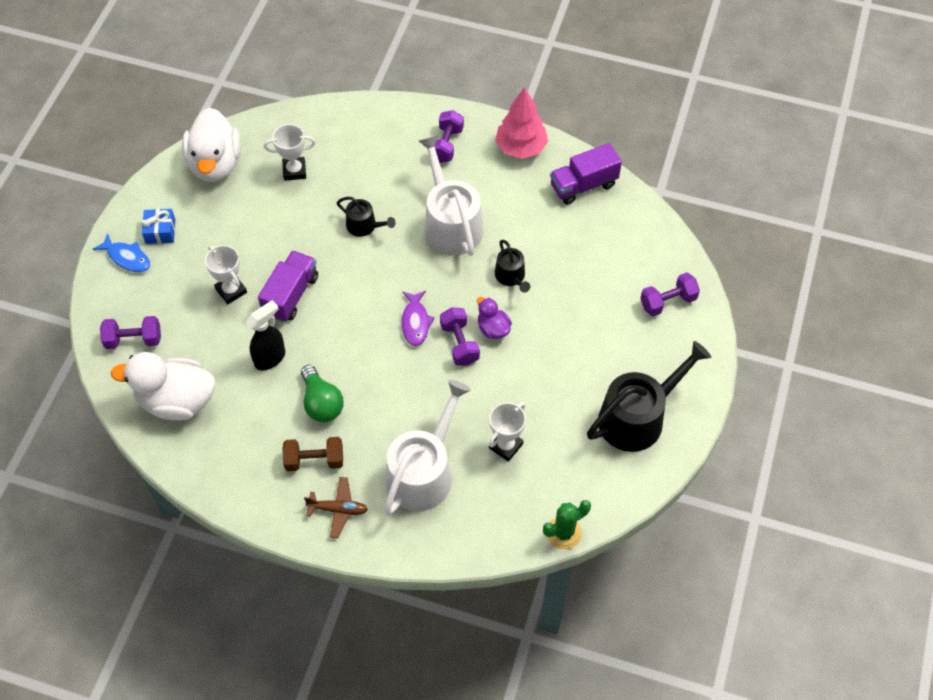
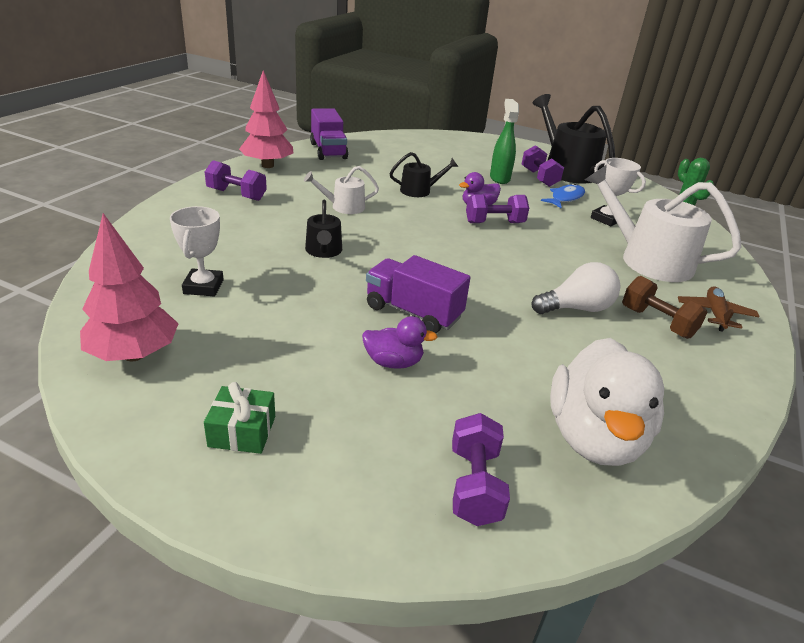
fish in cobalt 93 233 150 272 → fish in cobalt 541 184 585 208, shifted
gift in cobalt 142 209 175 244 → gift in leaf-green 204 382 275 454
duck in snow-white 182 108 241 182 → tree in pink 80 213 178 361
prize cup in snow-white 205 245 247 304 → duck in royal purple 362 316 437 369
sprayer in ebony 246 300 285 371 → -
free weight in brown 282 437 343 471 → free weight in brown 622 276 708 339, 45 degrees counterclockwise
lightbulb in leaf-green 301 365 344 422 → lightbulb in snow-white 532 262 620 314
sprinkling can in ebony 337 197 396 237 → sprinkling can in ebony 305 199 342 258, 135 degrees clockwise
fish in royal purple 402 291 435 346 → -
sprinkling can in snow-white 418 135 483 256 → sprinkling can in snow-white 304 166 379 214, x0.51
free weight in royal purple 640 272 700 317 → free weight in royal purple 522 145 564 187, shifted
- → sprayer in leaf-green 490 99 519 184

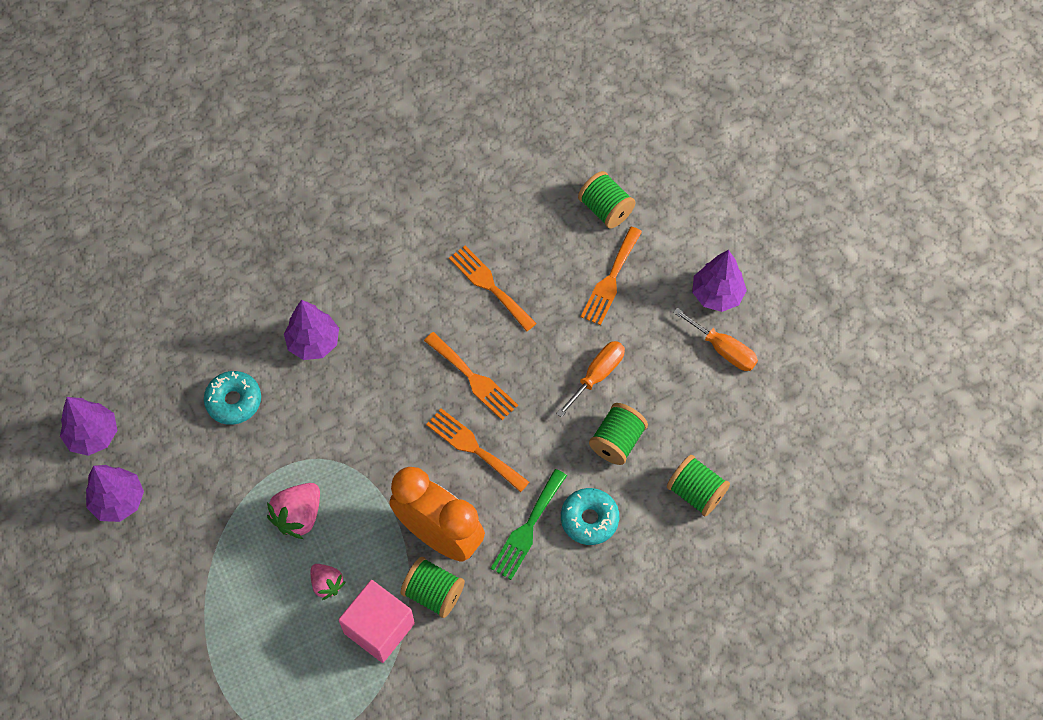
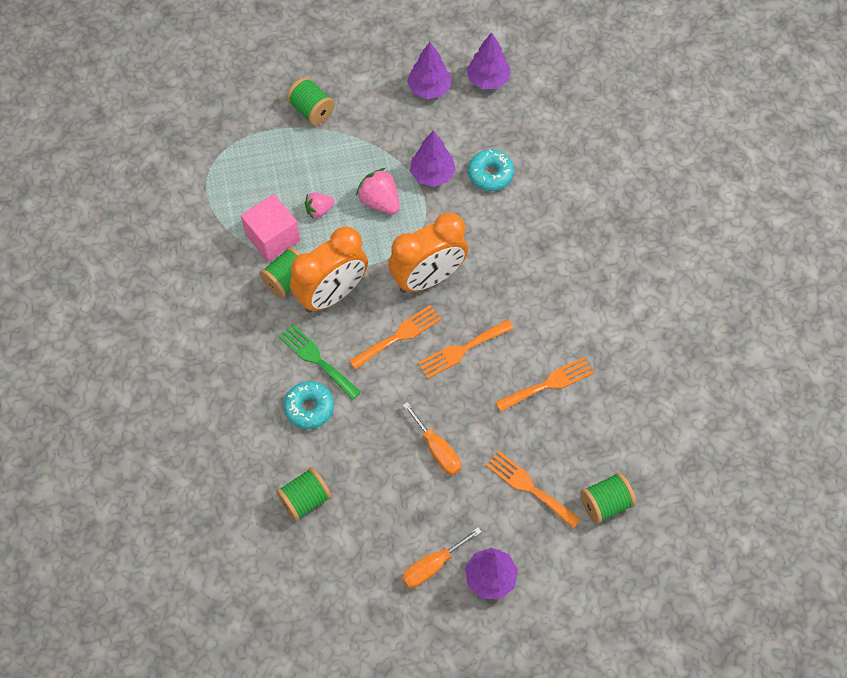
tree in royal purple 284 300 339 360 → tree in royal purple 410 131 456 187, shifted
bobbin in leaf-green 589 403 648 465 → bobbin in leaf-green 287 77 335 125, shifted
- → bedside clock in orange-coloured 388 212 468 293

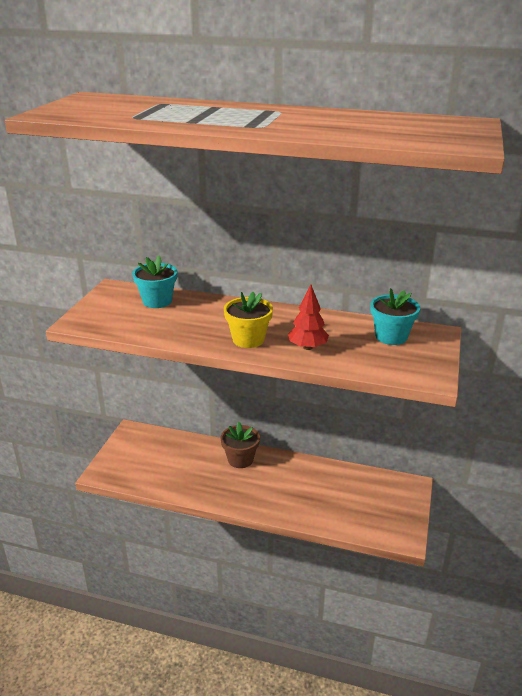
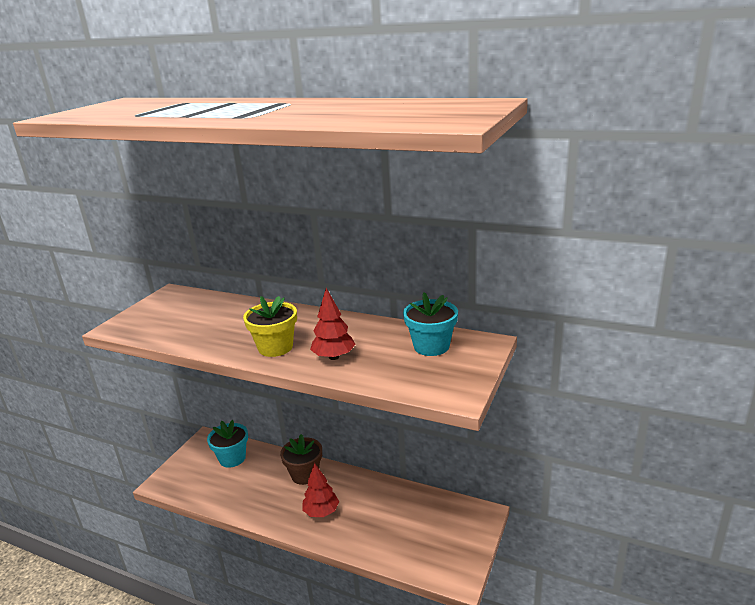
potted plant in aqua 132 256 177 308 → potted plant in aqua 207 420 248 468, shifted
- → tree in red 302 463 339 517

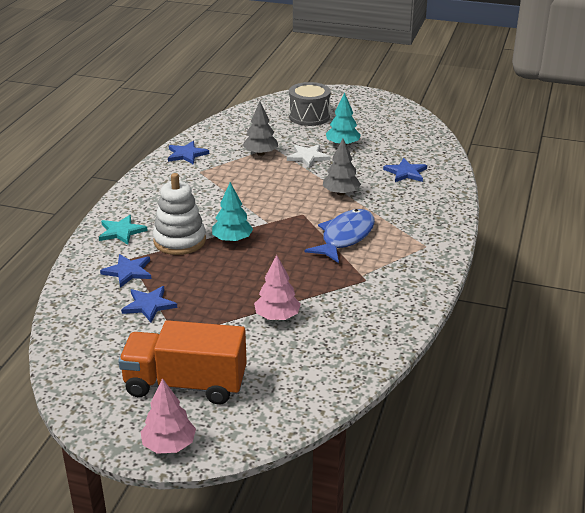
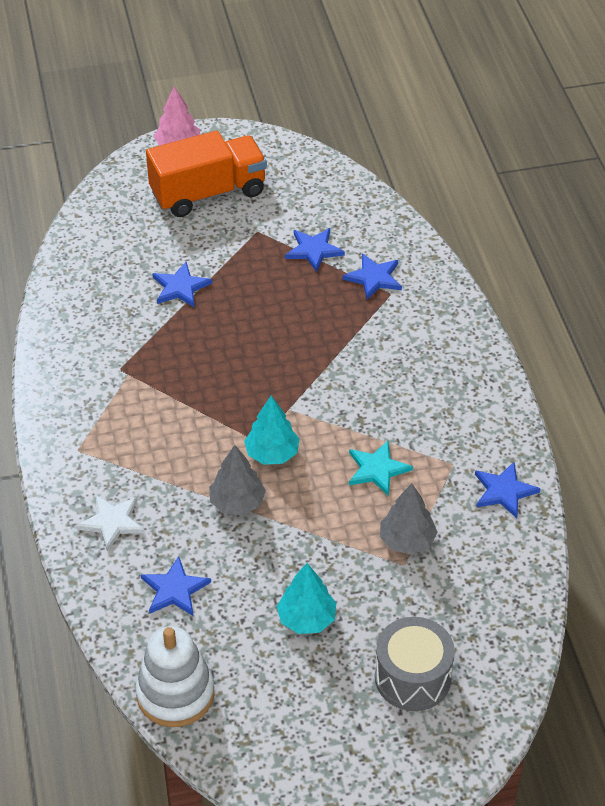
star shape in aqua 99 215 148 245 → star shape in aqua 349 441 413 496, shifted
stacking rings in snow-white 153 173 206 255 → stacking rings in snow-white 135 626 214 727, shifted
tree in aqua 212 182 253 243 → tree in aqua 244 396 300 465, shifted
tree in pink 254 255 301 320 → star shape in cobalt 152 262 212 308
star shape in snow-white 287 145 330 168 → star shape in snow-white 76 495 145 552, shifted
fish in cobalt 305 209 375 263 → -

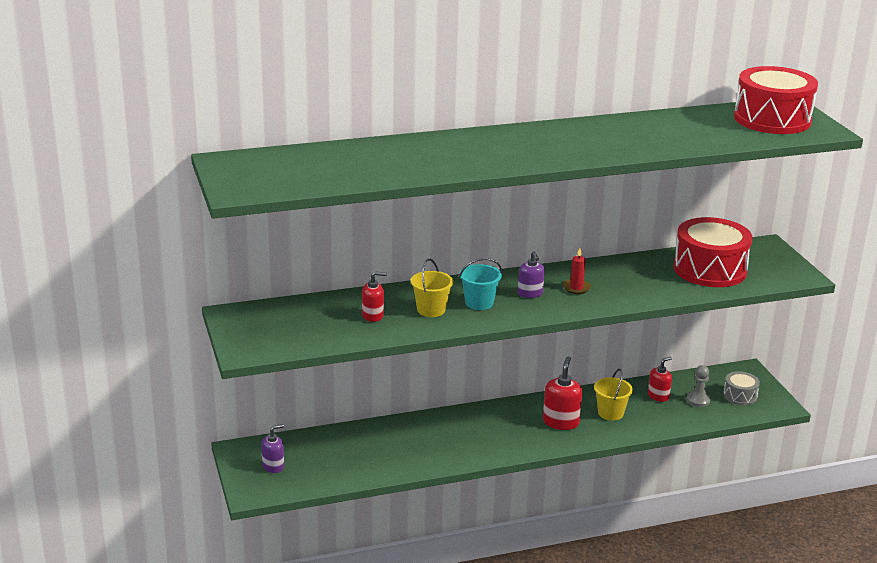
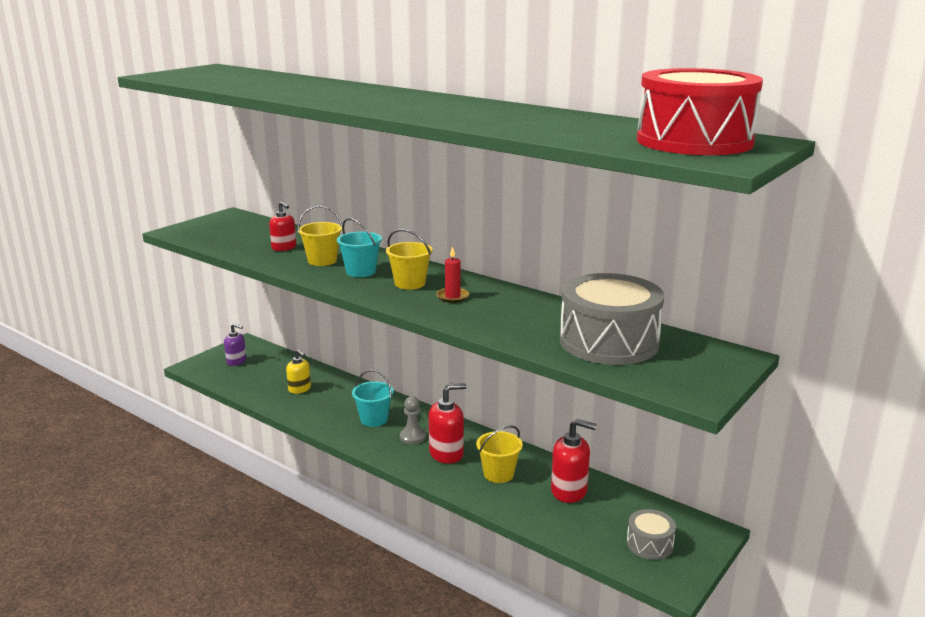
soap dispenser in royal purple 518 251 545 298 → sand bucket in yellow 386 229 432 290
soap dispenser in red 648 357 672 402 → soap dispenser in red 551 419 597 503, x1.52
drum in red 674 217 752 287 → drum in gray 560 273 664 365
game pawn in gray 687 365 710 407 → game pawn in gray 400 396 426 444, shifted
- → soap dispenser in yellow 286 349 311 394
- → sand bucket in aqua 352 370 394 427

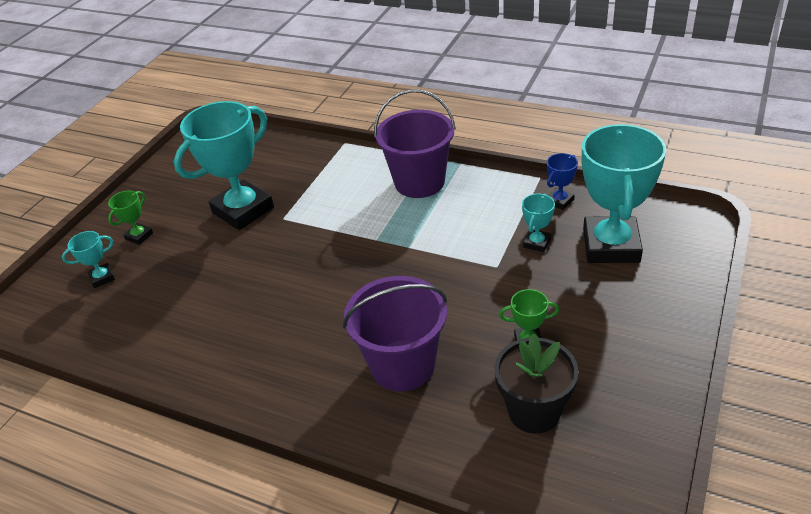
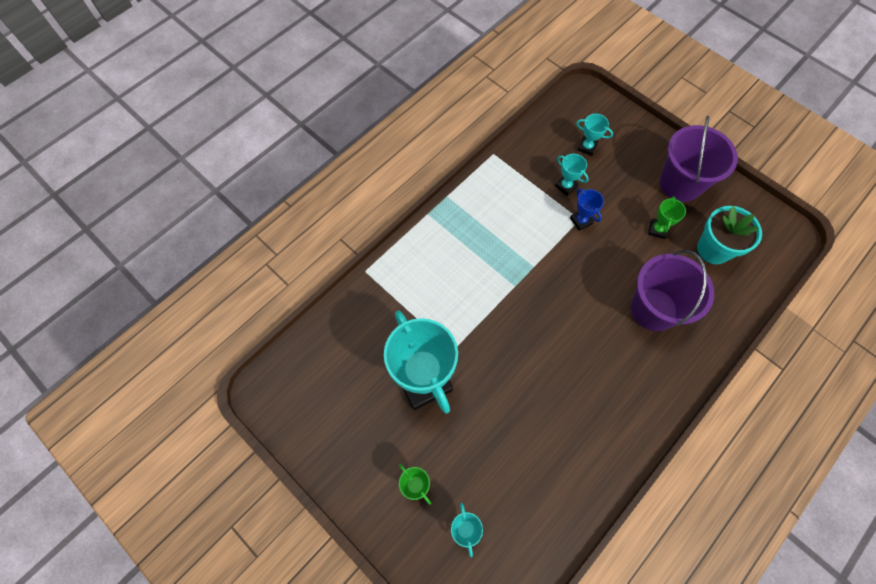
sand bucket in royal purple 374 89 456 198 → sand bucket in royal purple 659 116 738 202, shifted
potted plant in ebony 494 334 578 434 → potted plant in aqua 697 206 762 264
prize cup in cobalt 547 153 578 210 → prize cup in cobalt 570 189 604 231, shifted
prize cup in aqua 582 124 666 263 → prize cup in aqua 576 114 613 156, x0.43

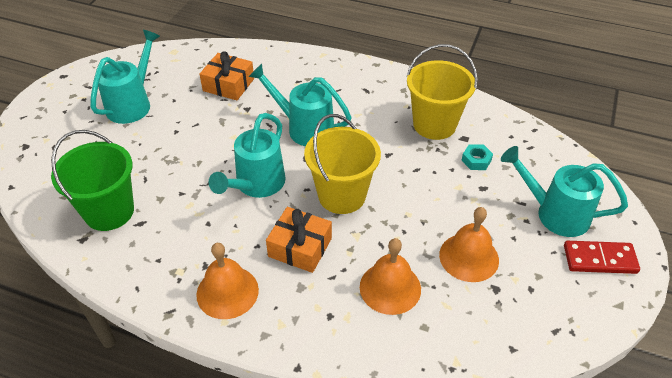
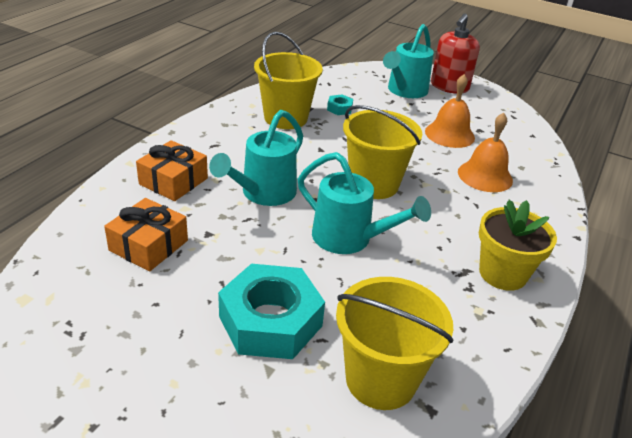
sand bucket in leaf-green 51 130 134 231 → sand bucket in yellow 336 277 453 410
sprinkling can in aqua 90 30 160 124 → -
hand bell in orange-coloured 196 243 259 319 → potted plant in yellow 479 200 557 291
gift in orange-coloured 266 207 332 273 → gift in orange-coloured 136 140 208 201, shifted
domino piece in red 564 241 640 274 → soap dispenser in red 431 13 480 94
- → nut in aqua 218 264 325 359

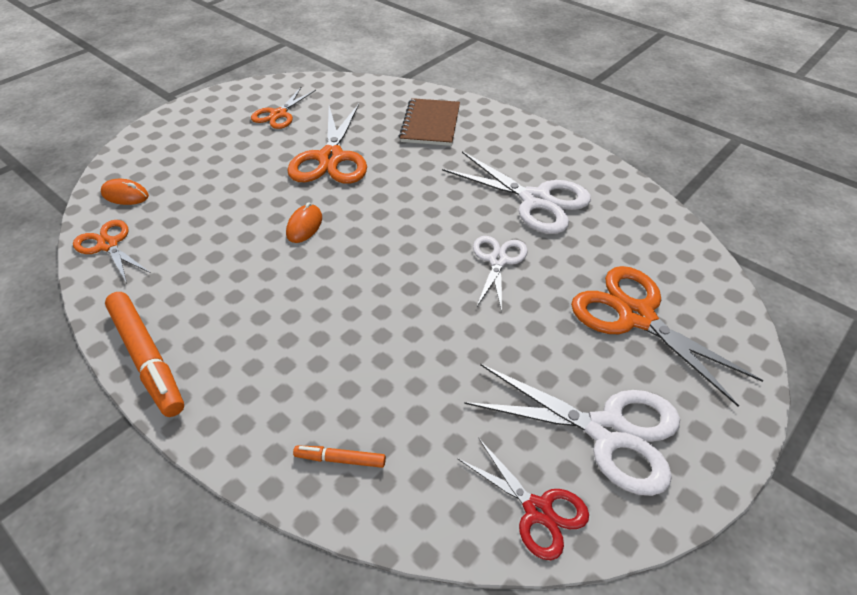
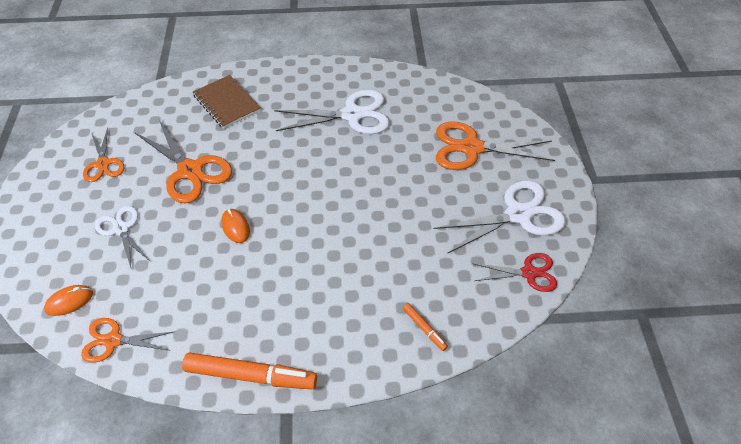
marker pen in orange-coloured 293 445 386 468 → marker pen in orange-coloured 403 303 448 351, 90 degrees counterclockwise
shears in snow-white 473 236 528 312 → shears in snow-white 95 206 150 268, shifted

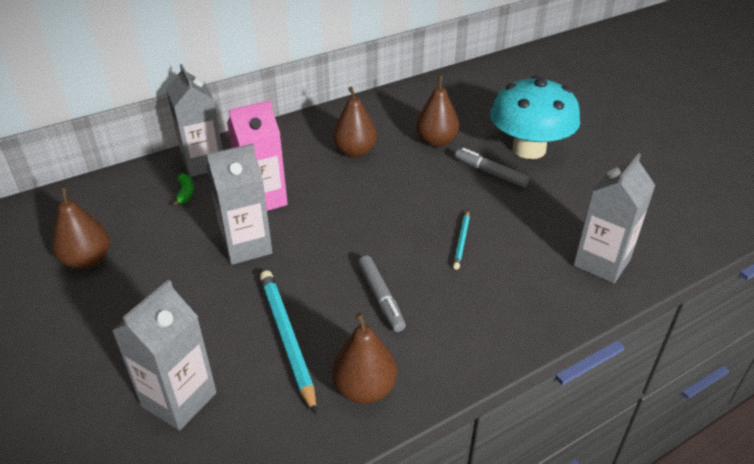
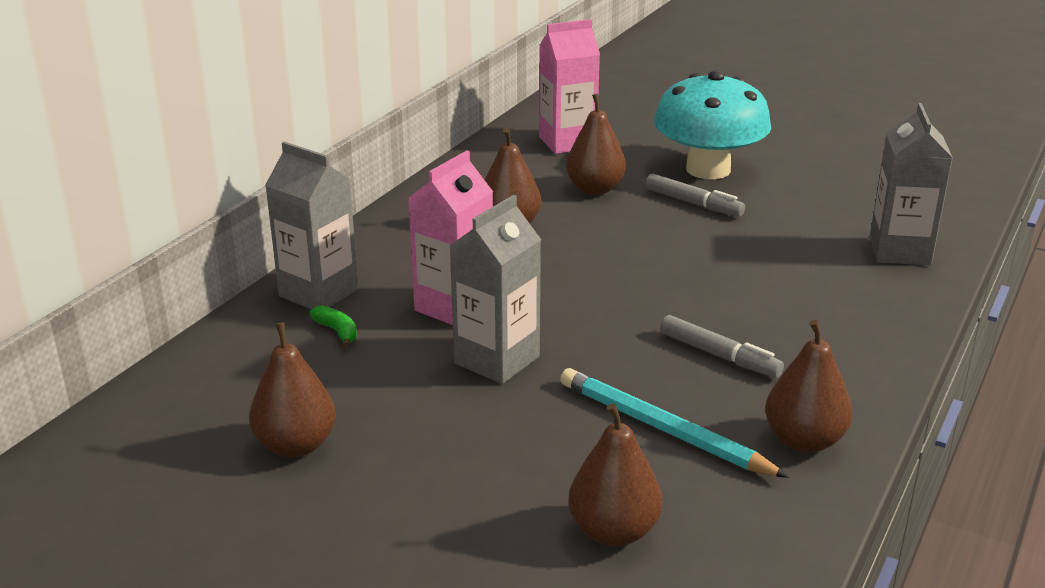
milk carton in gray 112 279 217 431 → pear in brown 568 403 662 546
lead pencil in aqua 453 211 470 270 → -
marker pen in gray 455 148 530 187 → marker pen in gray 645 174 745 217, 150 degrees counterclockwise
- → milk carton in pink 539 19 600 154

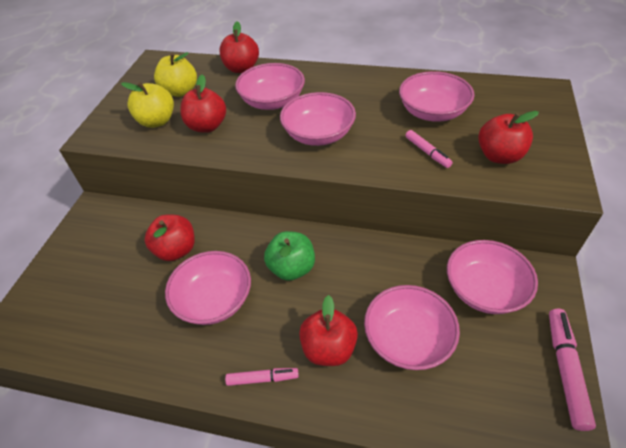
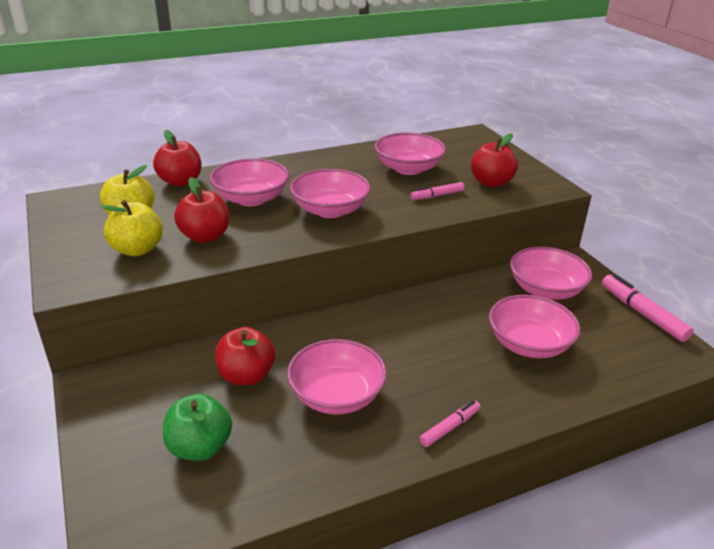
apple fruit in leaf-green 264 231 315 281 → apple fruit in leaf-green 163 393 232 461, shifted
apple fruit in red 299 295 358 366 → -
marker pen in pink 405 130 452 168 → marker pen in pink 411 182 464 200, 135 degrees clockwise

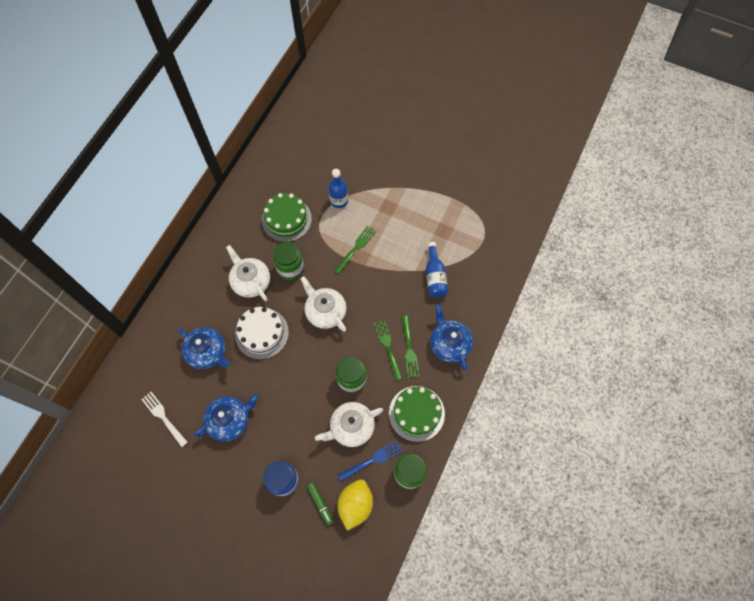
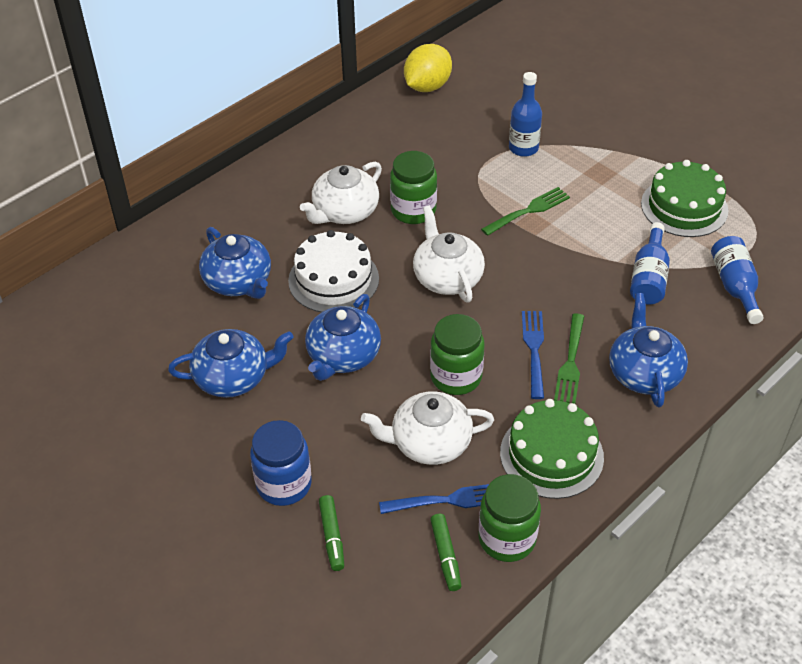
table fork in snow-white 141 392 188 447 → -
tea pot in snow-white 226 245 270 301 → tea pot in snow-white 300 162 382 224, 120 degrees counterclockwise
layer cake in leaf-green 262 193 312 242 → layer cake in leaf-green 641 160 728 237, shifted
toy lemon in yellow 338 479 373 531 → toy lemon in yellow 404 44 452 92, shifted
table fork in leaf-green 374 320 403 381 → table fork in cobalt 522 311 544 399
- → tea pot in cobalt 305 294 381 381
- → marker pen in leaf-green 430 514 461 591
- → drink bottle in cobalt 711 236 764 324

